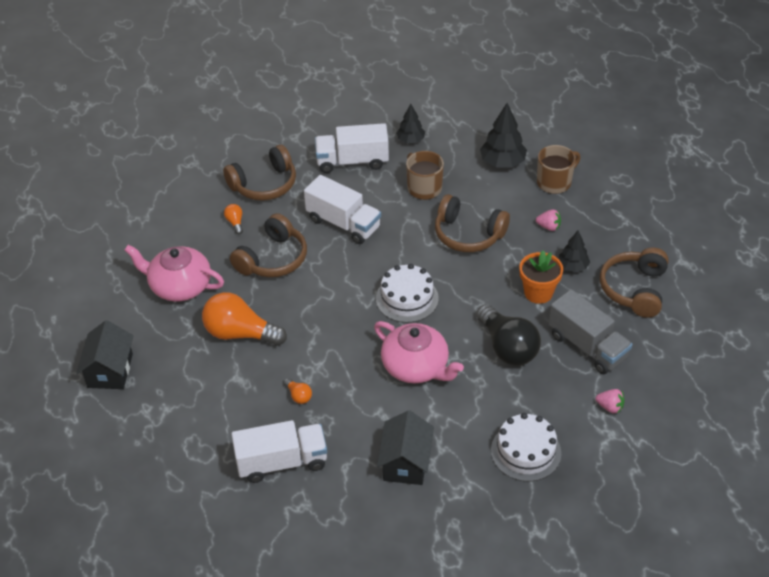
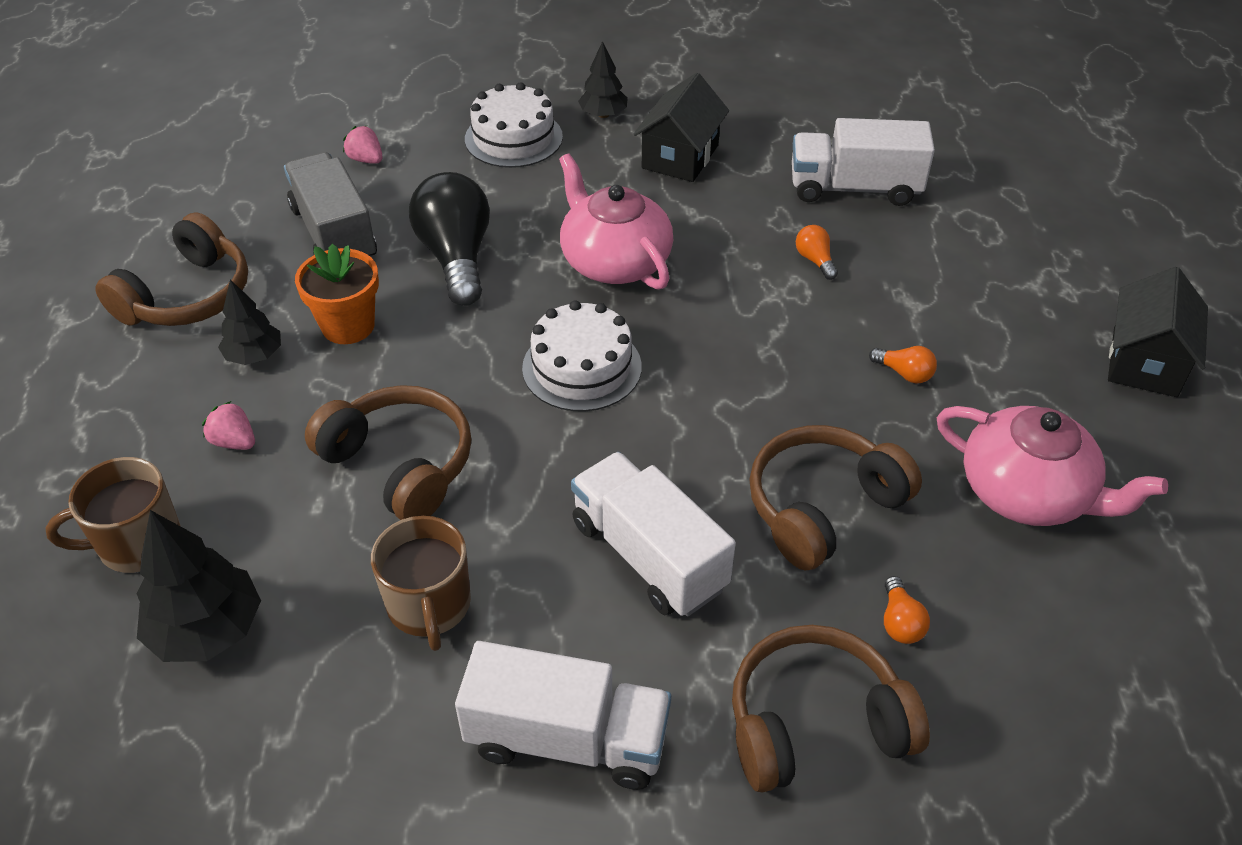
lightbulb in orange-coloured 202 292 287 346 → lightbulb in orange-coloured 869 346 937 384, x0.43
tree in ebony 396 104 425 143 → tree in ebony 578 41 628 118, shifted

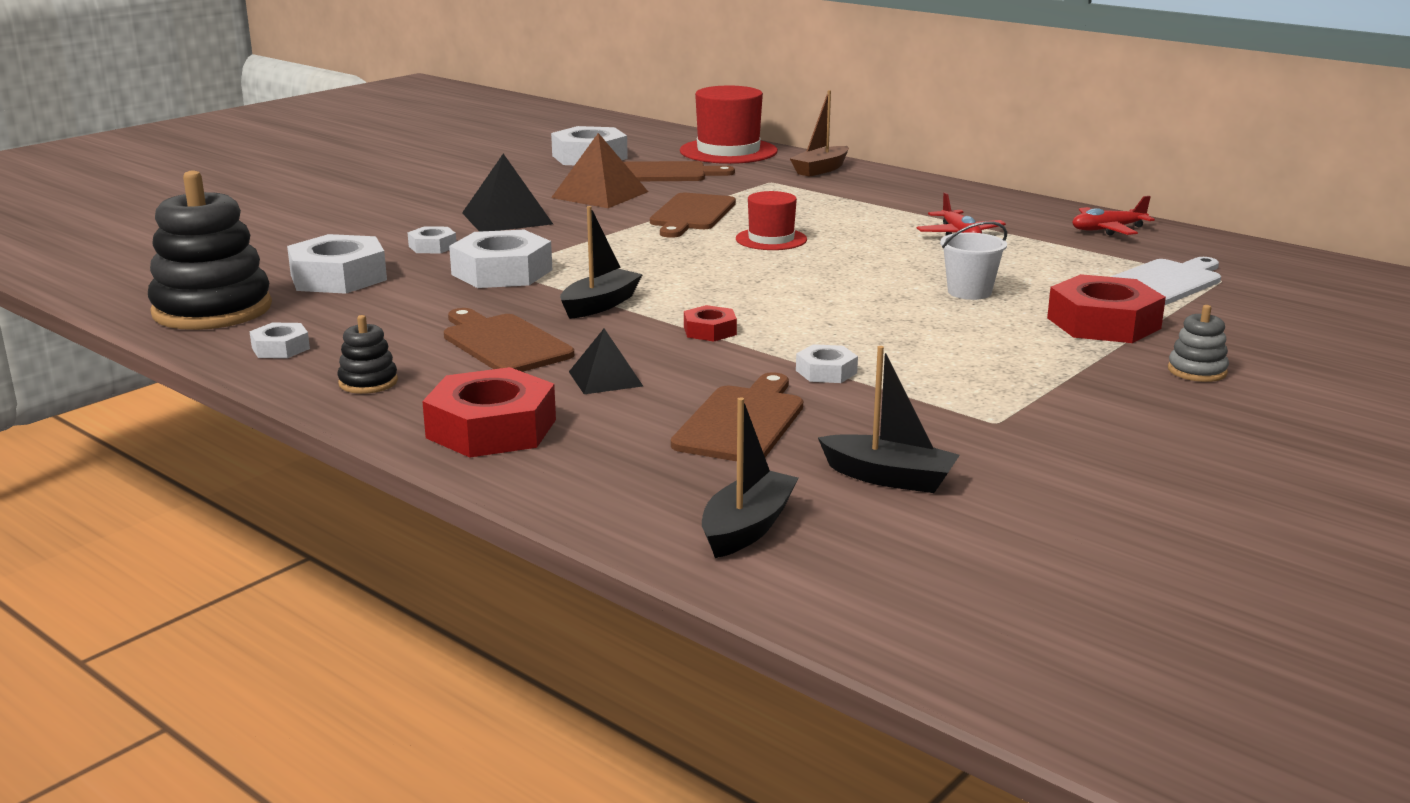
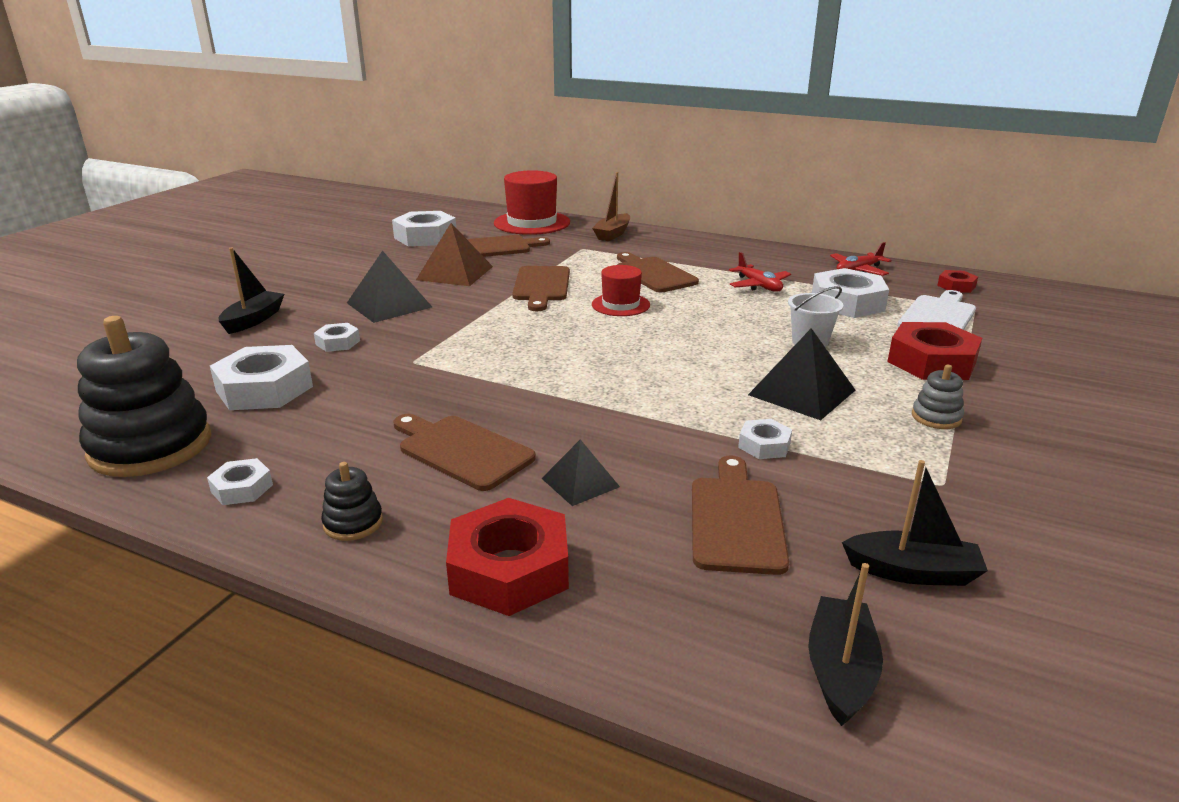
nut in snow-white 449 230 552 288 → nut in snow-white 812 268 889 318, shifted
sailboat in ebony 560 206 643 319 → sailboat in ebony 218 247 284 334, shifted
nut in red 684 305 737 341 → nut in red 937 270 978 293, shifted
stacking rings in gray 1168 305 1229 382 → stacking rings in gray 912 364 964 429, shifted
- → chopping board in brown 617 252 699 292
- → pyramid shape in ebony 748 328 855 420

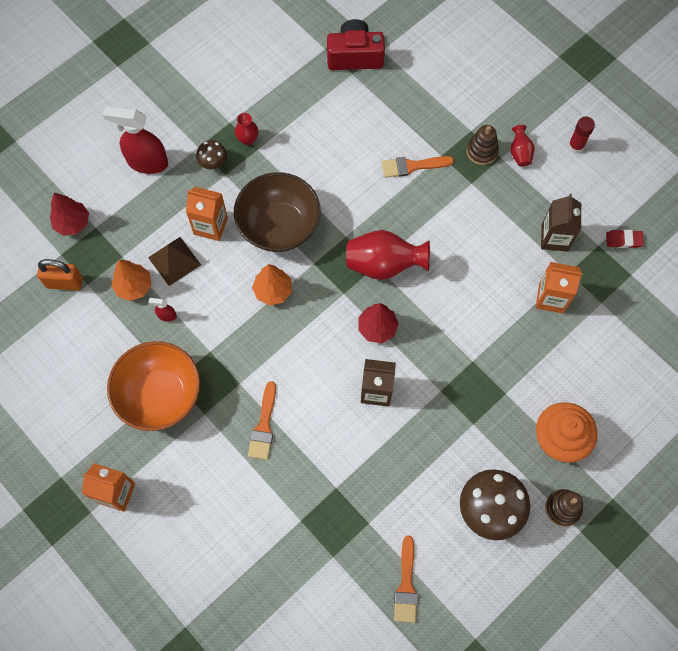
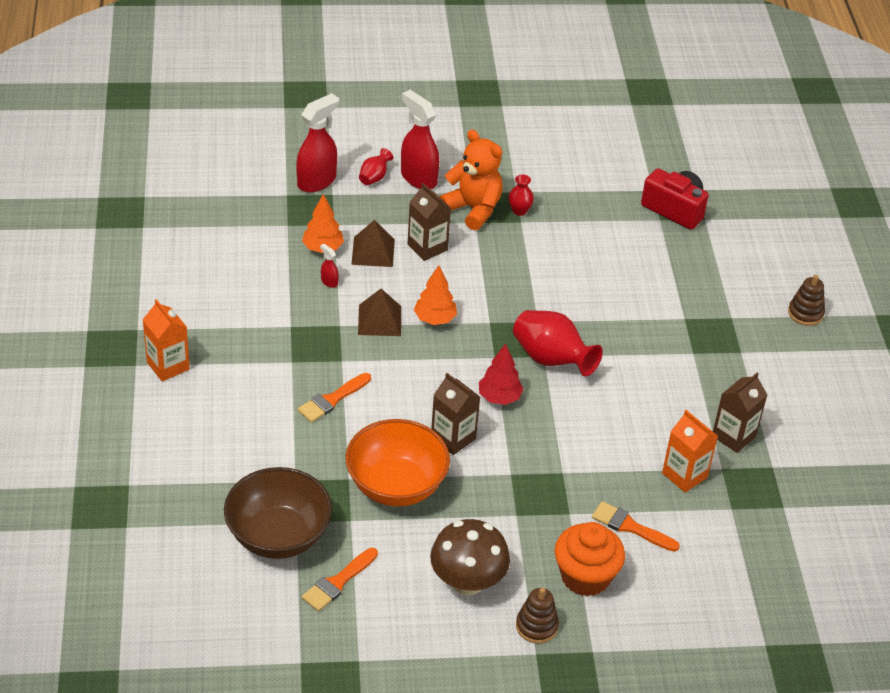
padlock in orange-coloured 37 259 83 291 → -
tree in red 50 193 89 236 → sprayer in red 296 93 339 192
serving bowl in orange-coloured 107 341 200 431 → serving bowl in orange-coloured 345 419 450 507, shifted
milk carton in orange-coloured 186 187 228 241 → milk carton in brown 408 183 451 261
fungus in brown 196 140 227 169 → teddy bear in orange-coloured 440 129 503 230
serving bowl in brown 234 172 320 252 → serving bowl in brown 224 467 332 559, shifted
brush in orange-coloured 382 156 454 178 → brush in orange-coloured 592 501 680 552, shifted
stacking rings in brown 466 125 499 165 → stacking rings in brown 788 275 825 326, shifted
flower vase in red 511 125 534 166 → flower vase in red 359 148 393 185, shifted
glue stick in red 568 116 595 153 → -
pencil eraser in red 606 230 644 248 → -
- → pyramid shape in brown 358 289 401 336

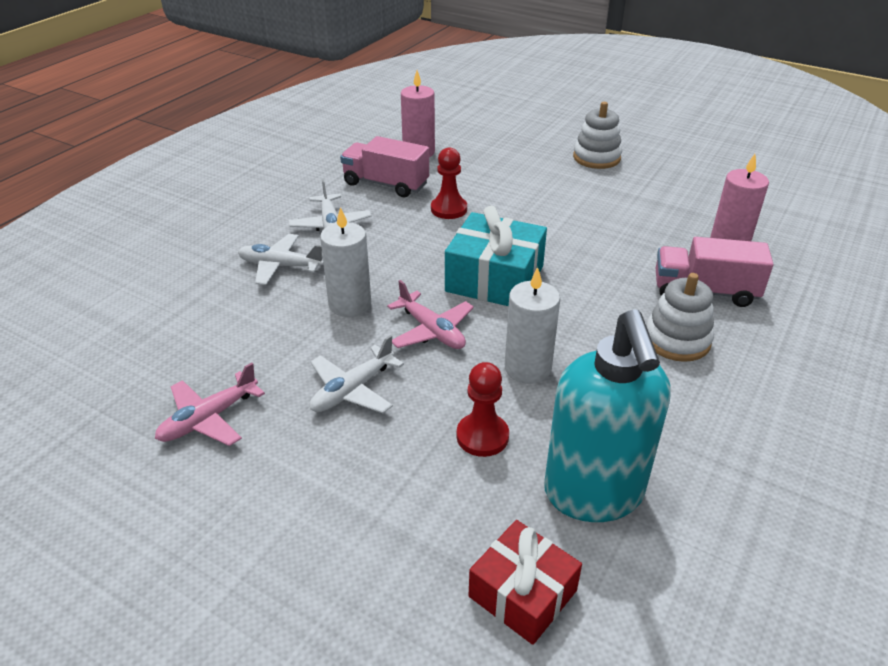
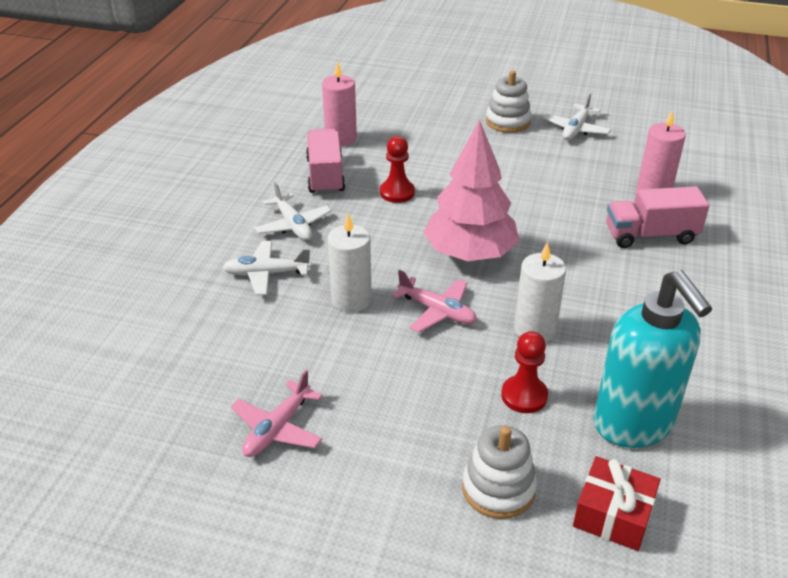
toy plane in snow-white 310 335 404 413 → toy plane in snow-white 543 93 611 140, shifted
lorry in pink 340 136 429 197 → lorry in pink 306 129 345 194, 75 degrees clockwise
gift in aqua 445 206 547 306 → tree in pink 423 120 519 261
stacking rings in snow-white 646 273 714 362 → stacking rings in snow-white 462 425 537 519, shifted

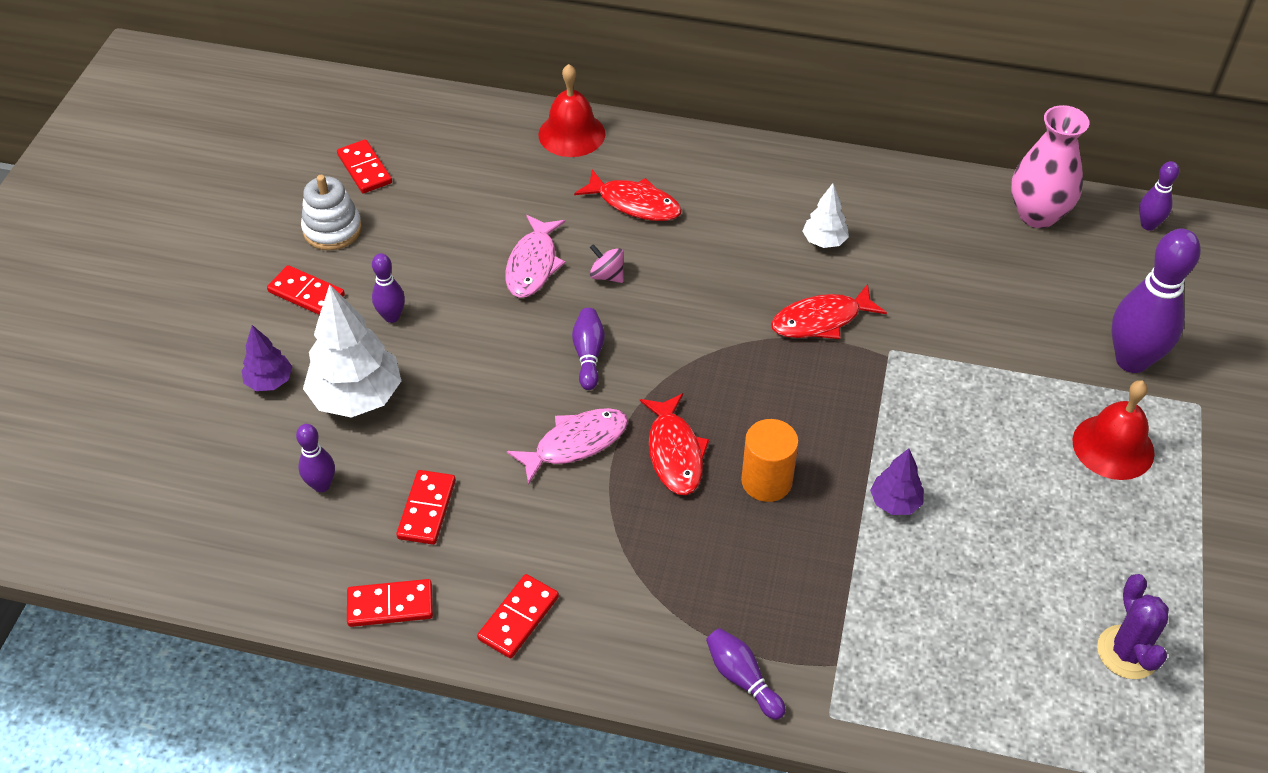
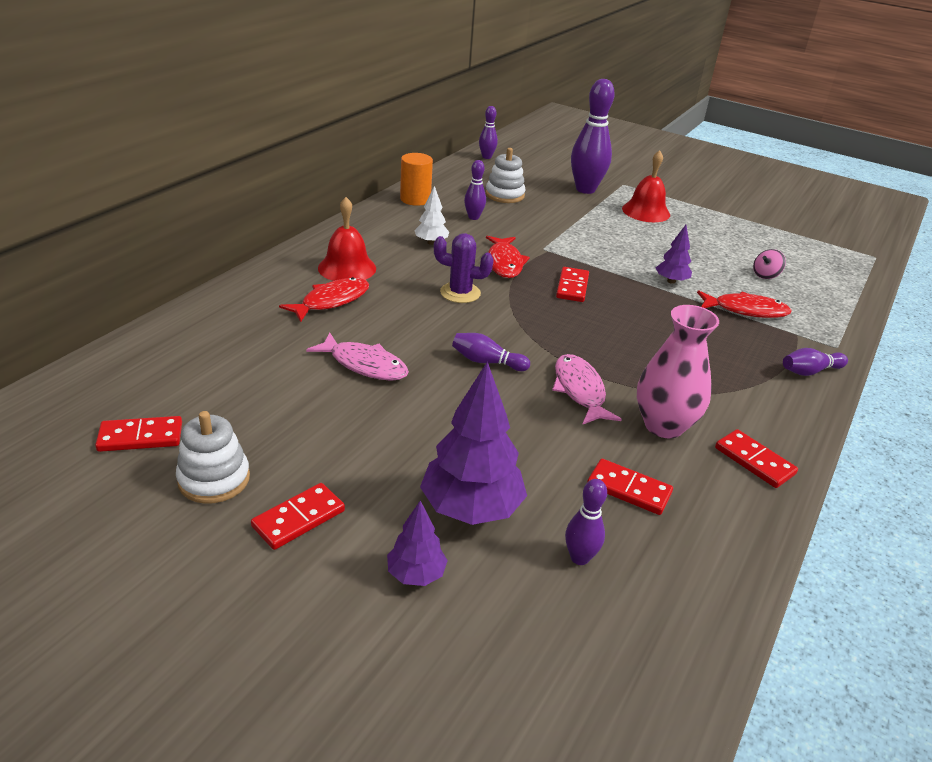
tree in snow-white 303 284 401 418 → tree in royal purple 420 361 527 525
domino piece in red 347 579 433 627 → domino piece in red 556 267 589 302, shifted
skittle in royal purple 372 253 405 323 → skittle in royal purple 464 160 486 220, shifted
hand bell in red 539 64 605 157 → hand bell in red 318 197 376 281, shifted
spinning top in pink 590 244 624 283 → spinning top in pink 753 249 786 279, shifted
fish in red 640 393 710 495 → fish in red 697 291 792 318, shifted
cylinder shape in orange-coloured 741 419 799 502 → cylinder shape in orange-coloured 400 153 433 206, shifted
flower vase in pink 1011 105 1089 228 → flower vase in pink 637 305 719 438, shifted
prickly plant in royal purple 1097 574 1169 679 → prickly plant in royal purple 434 233 494 303, shifted
- → stacking rings in snow-white 486 148 525 203

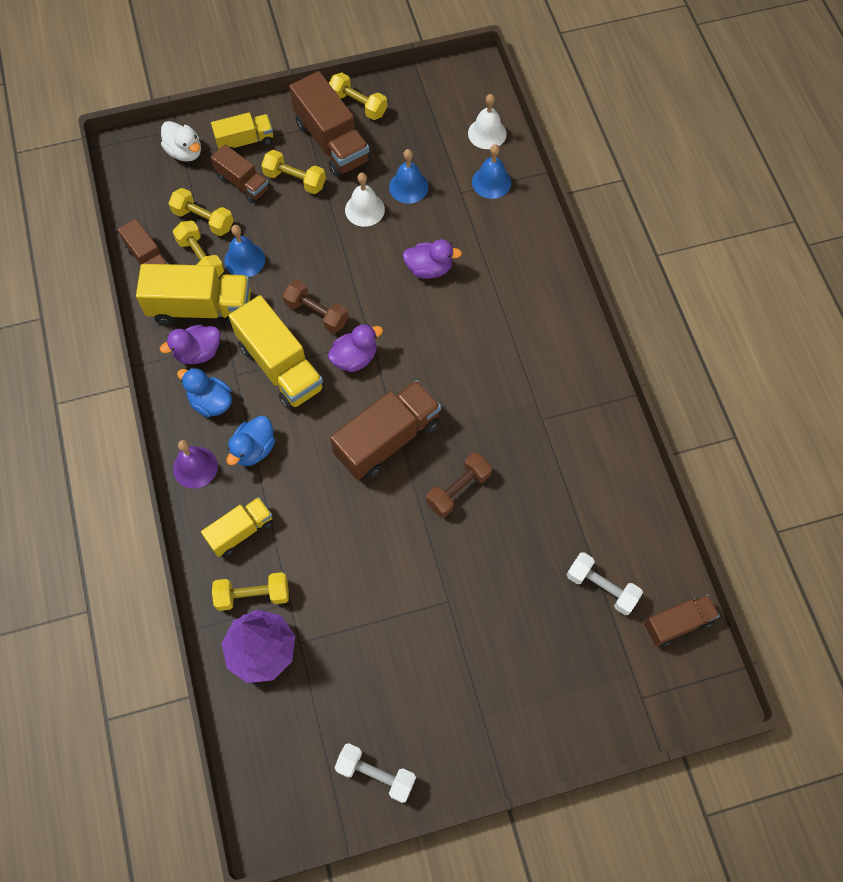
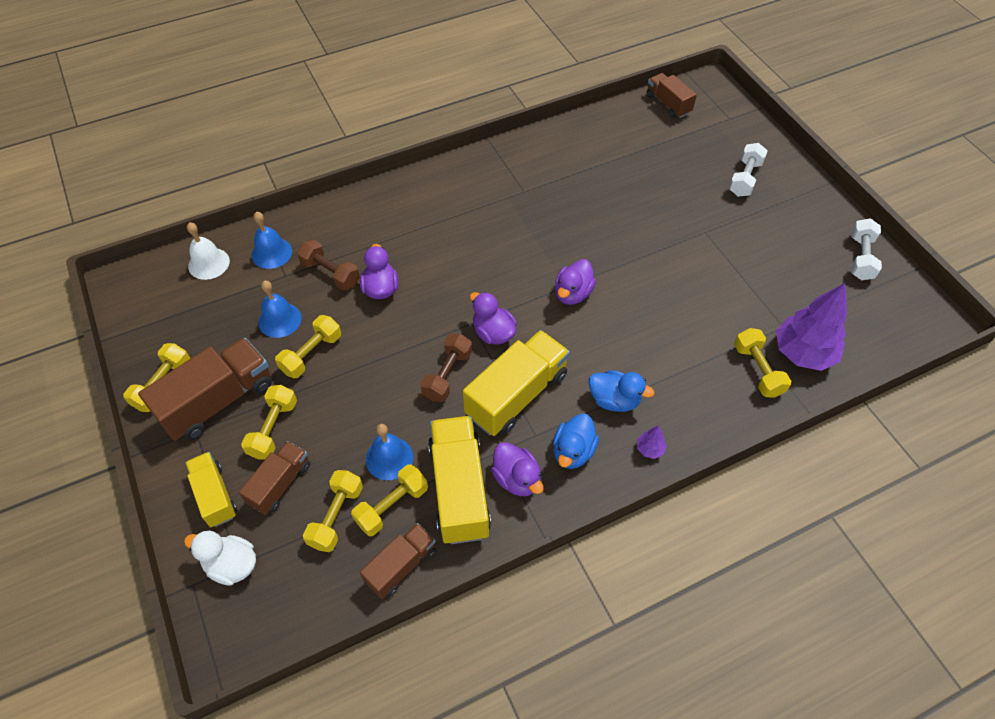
duck in snow-white 161 121 201 162 → duck in snow-white 184 531 256 586, 105 degrees counterclockwise
hand bell in royal purple 173 440 218 488 → tree in royal purple 637 425 667 459
lorry in yellow 201 497 273 557 → -
lorry in brown 330 380 441 480 → duck in royal purple 555 259 596 305
hand bell in snow-white 345 173 385 227 → free weight in yellow 275 315 341 378
free weight in brown 426 453 492 517 → free weight in brown 297 240 360 290, shifted
free weight in snow-white 567 552 643 615 → free weight in snow-white 729 143 768 197, shifted

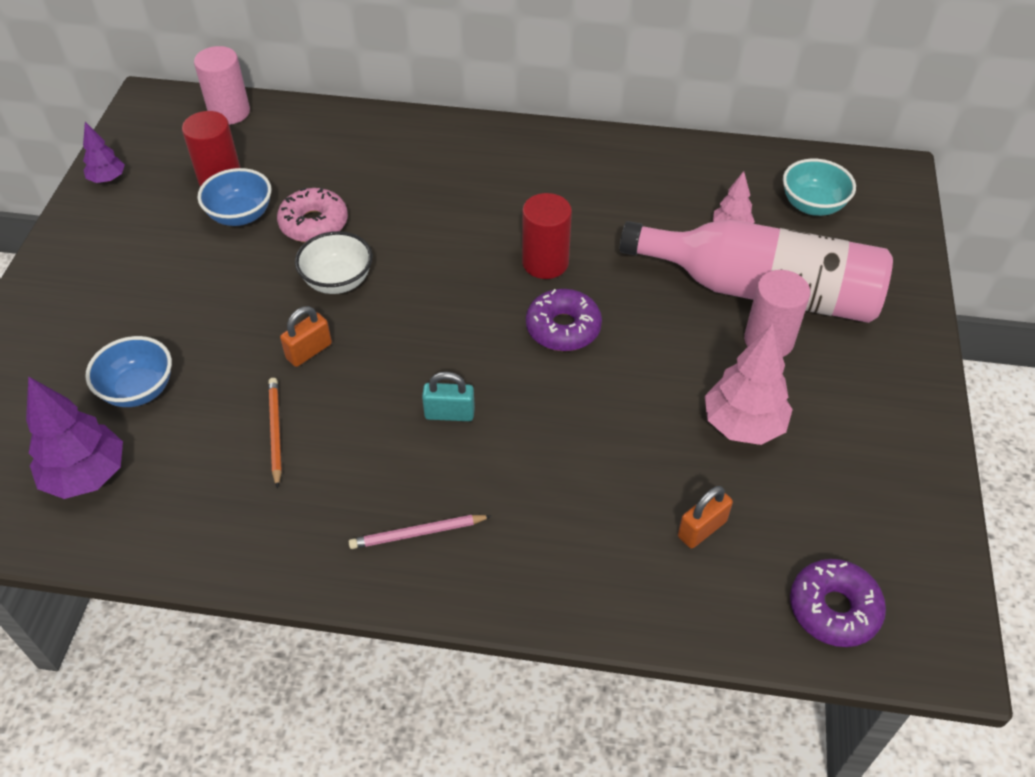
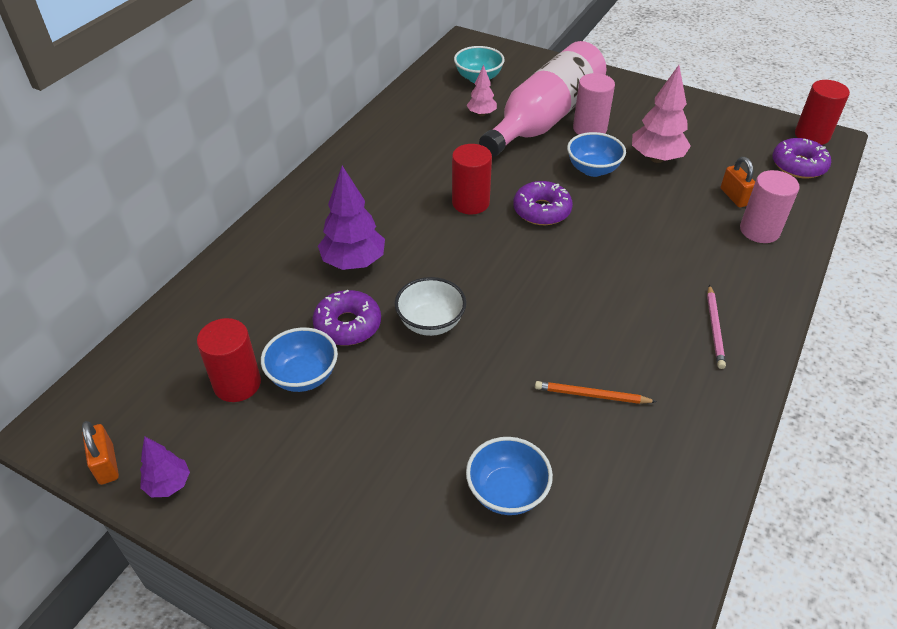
tree in royal purple 26 376 123 499 → tree in royal purple 318 166 385 270, shifted
cylinder shape in pink 194 46 250 125 → cylinder shape in pink 740 170 800 243, shifted
doughnut in pink 277 188 348 242 → doughnut in royal purple 312 289 381 346
padlock in orange-coloured 280 306 332 367 → padlock in orange-coloured 82 421 119 485, shifted
padlock in aqua 422 372 475 421 → -
- → serving bowl in cobalt 567 132 626 177
- → cylinder shape in red 795 80 850 145

